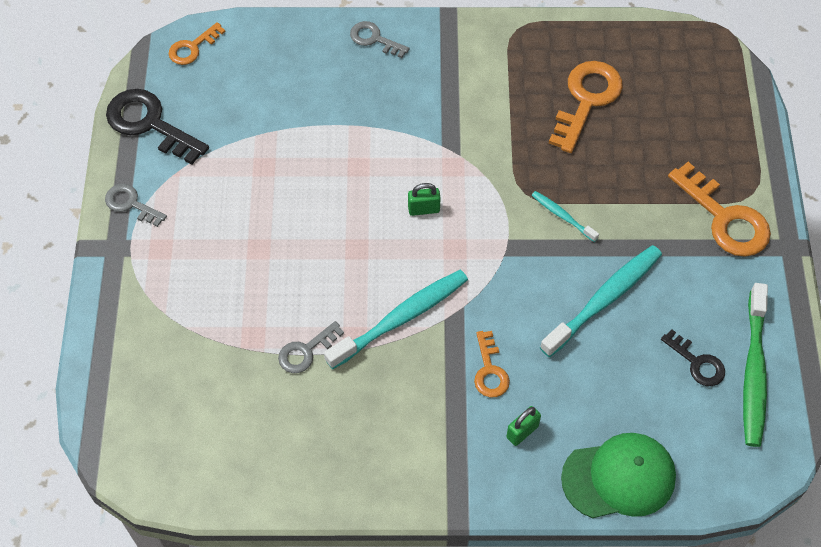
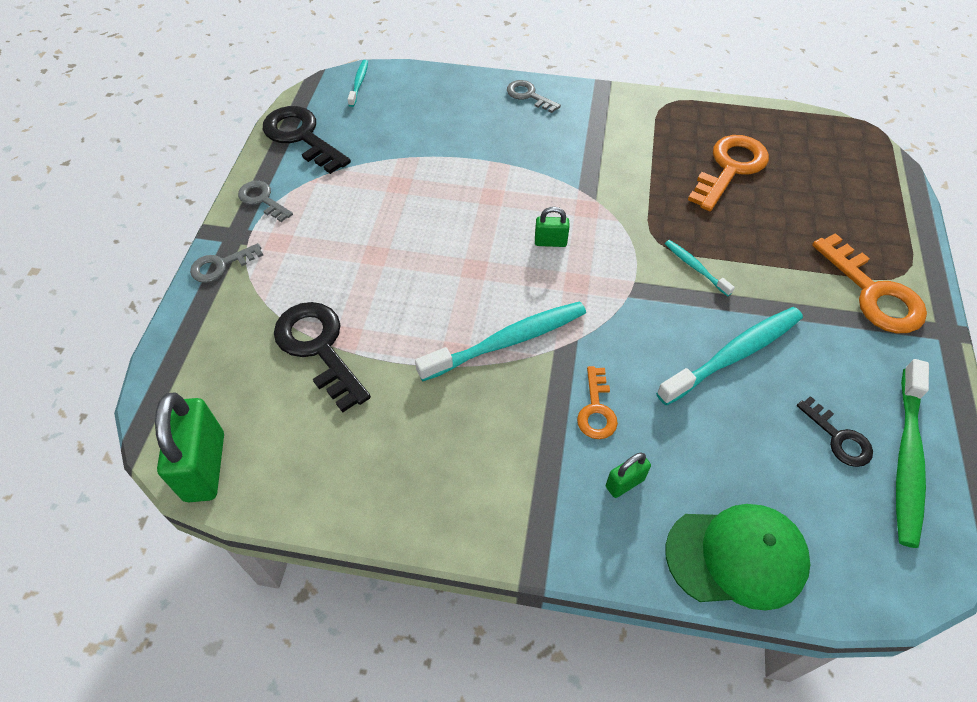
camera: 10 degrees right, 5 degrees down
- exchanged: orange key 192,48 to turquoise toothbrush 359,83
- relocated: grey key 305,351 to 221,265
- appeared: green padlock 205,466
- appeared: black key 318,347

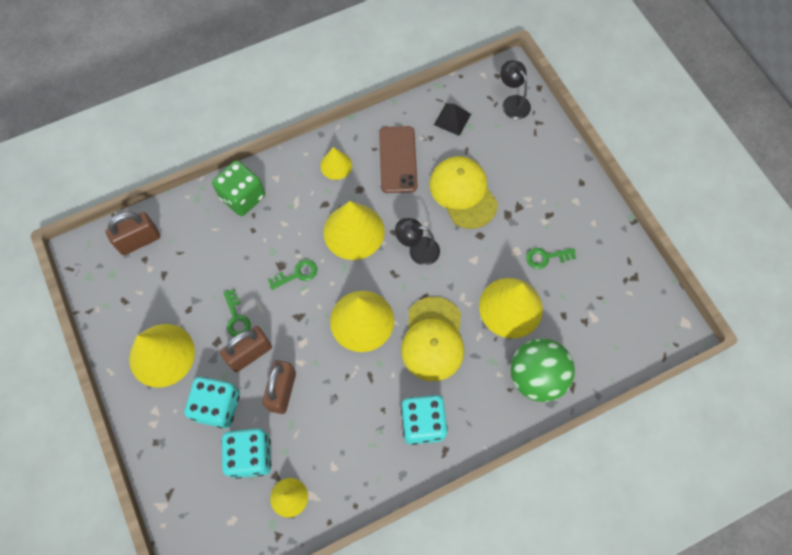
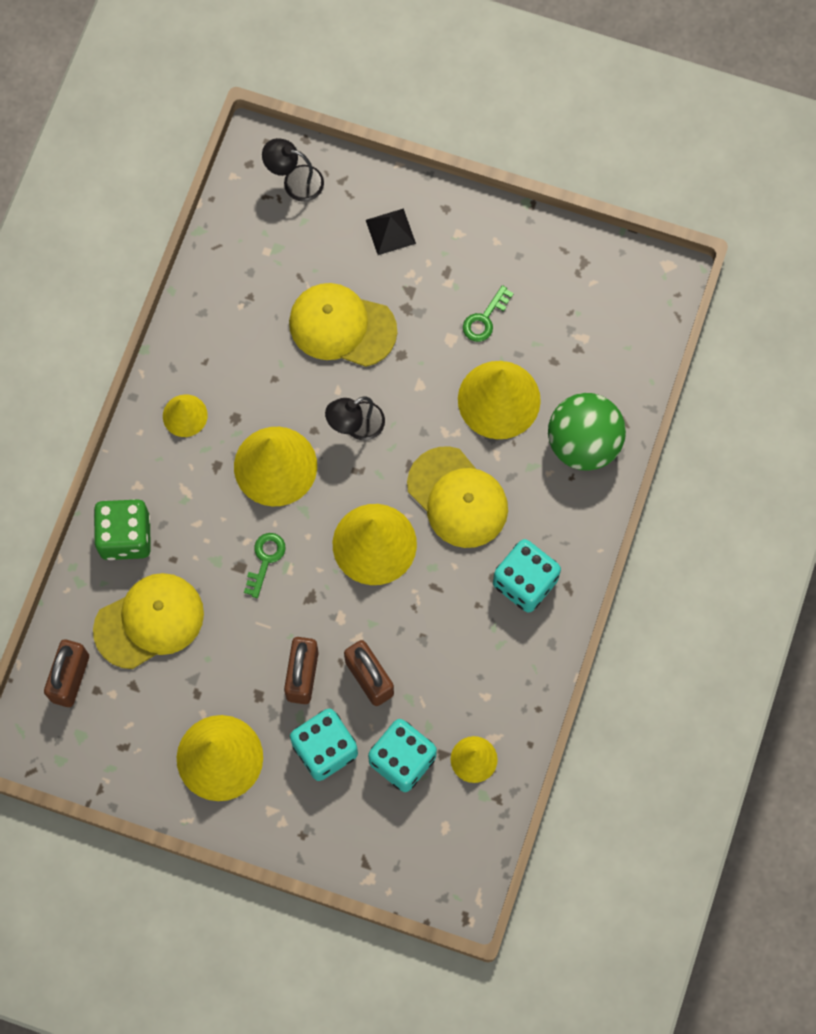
camera: 45 degrees left, 5 degrees up
- missing: green key 236,318
- missing: brown phone 398,159
- relocated: black pyramid 452,119 to 390,231
- appeared: yellow cap 149,621

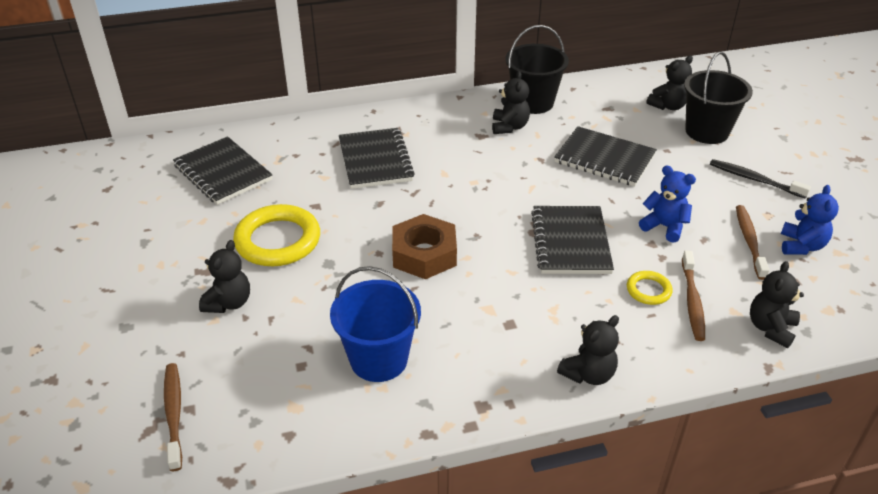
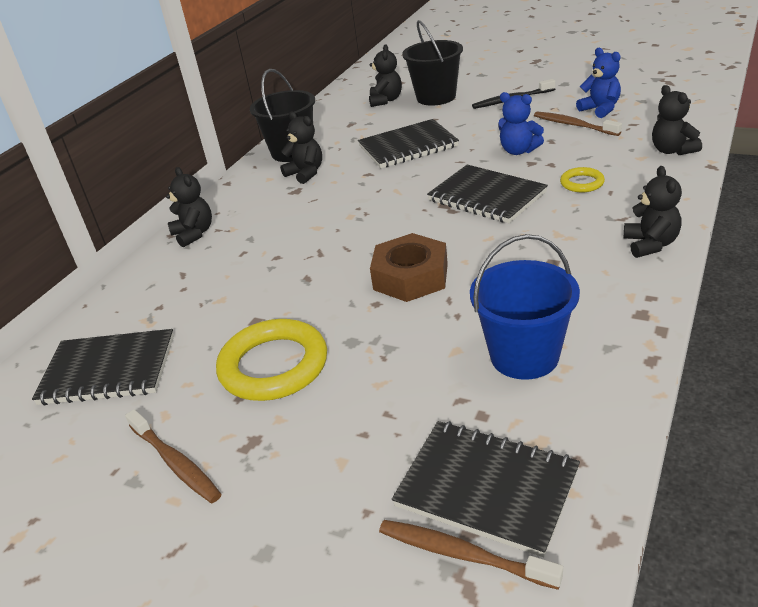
camera: 45 degrees left, 5 degrees down
- relocated: black teddy bear 229,303 to 194,234
- relocated: black notebook 375,160 to 486,488
- spun: blue teddy bear 664,227 = 518,151 135 degrees counterclockwise
- relocated: brown toothbrush 692,301 to 175,462

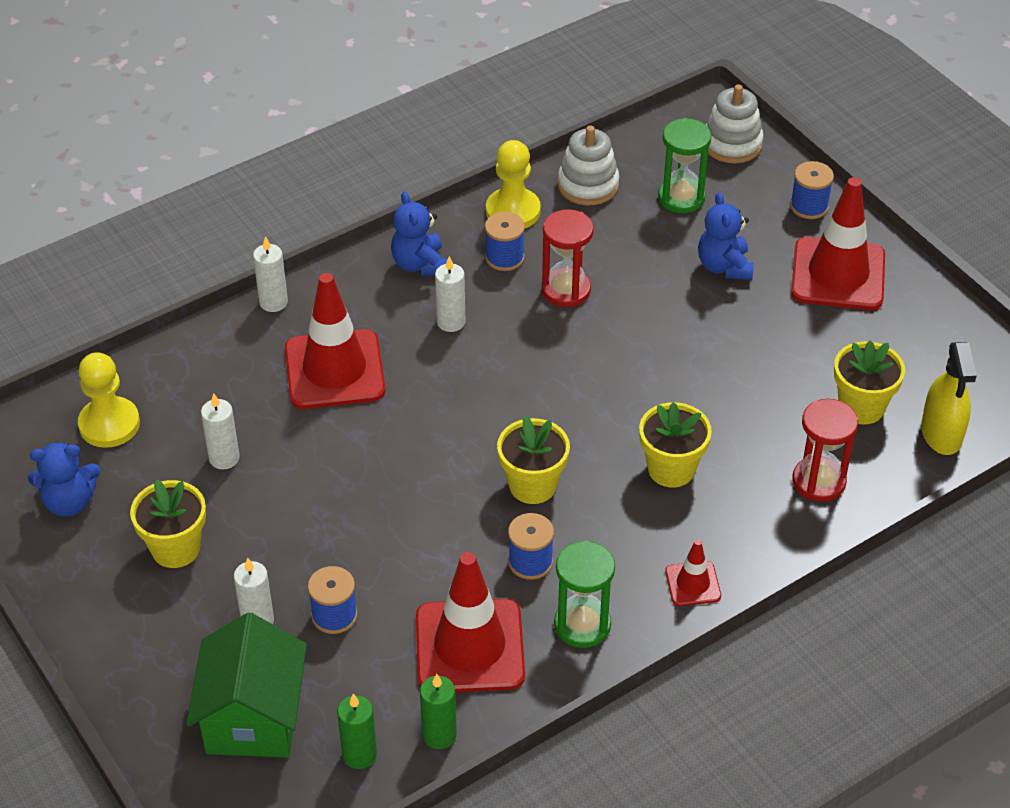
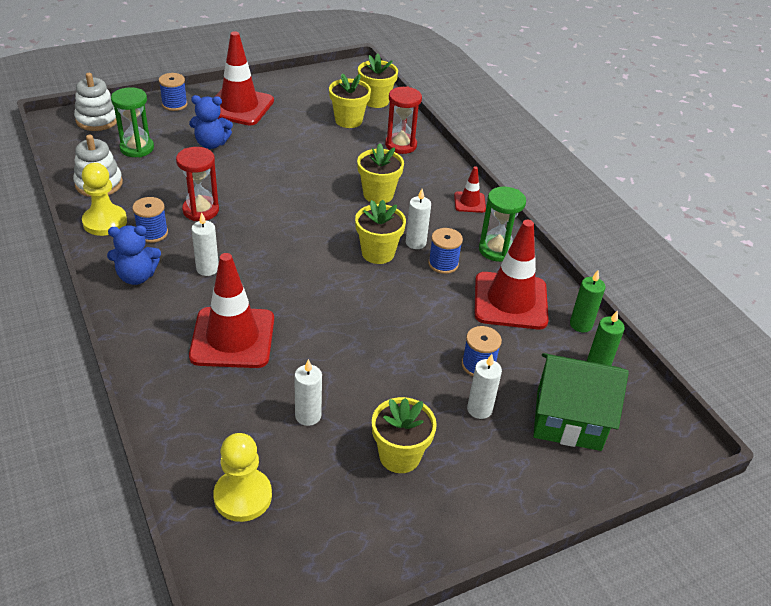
camera: 85 degrees left, 5 degrees down
- missing: blue teddy bear 69,502
- relocated: white candle 273,302 to 415,243
- exchanged: yellow spray bottle 941,433 to yellow flower pot 376,101

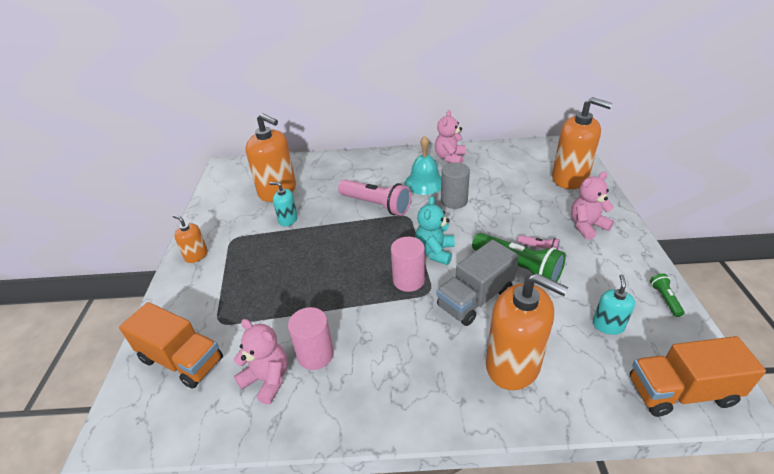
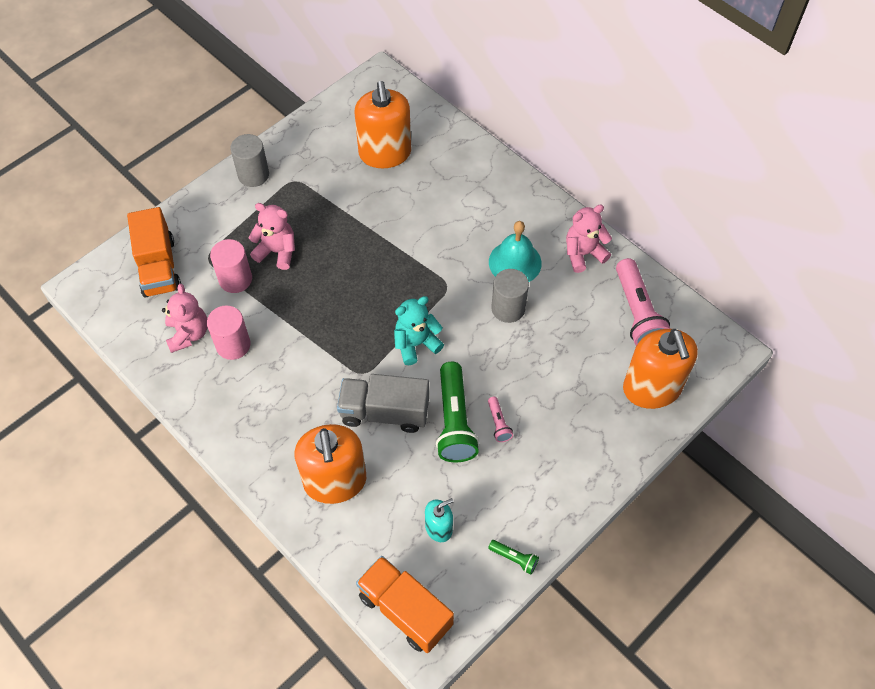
camera: 45 degrees right, 20 degrees up
- exchanged: orange soap dispenser 196,255 to grey cylinder 253,175
- missing: turquoise soap dispenser 288,220
- relocated: pink flashlight 376,205 to 637,313
- relocated: pink cylinder 408,280 to 235,279
- relocated: pink teddy bear 587,226 to 277,251
- spun: green flashlight 665,299 = 514,559 75 degrees clockwise

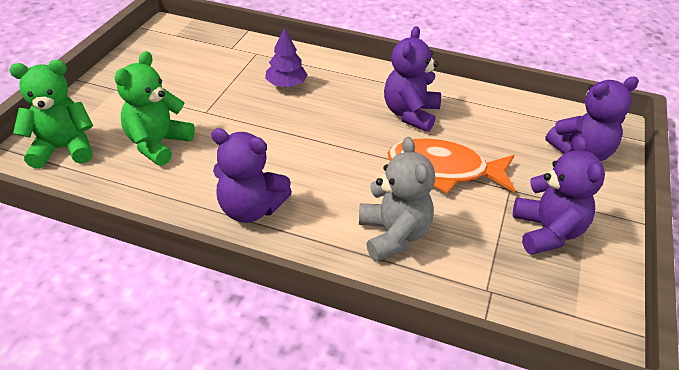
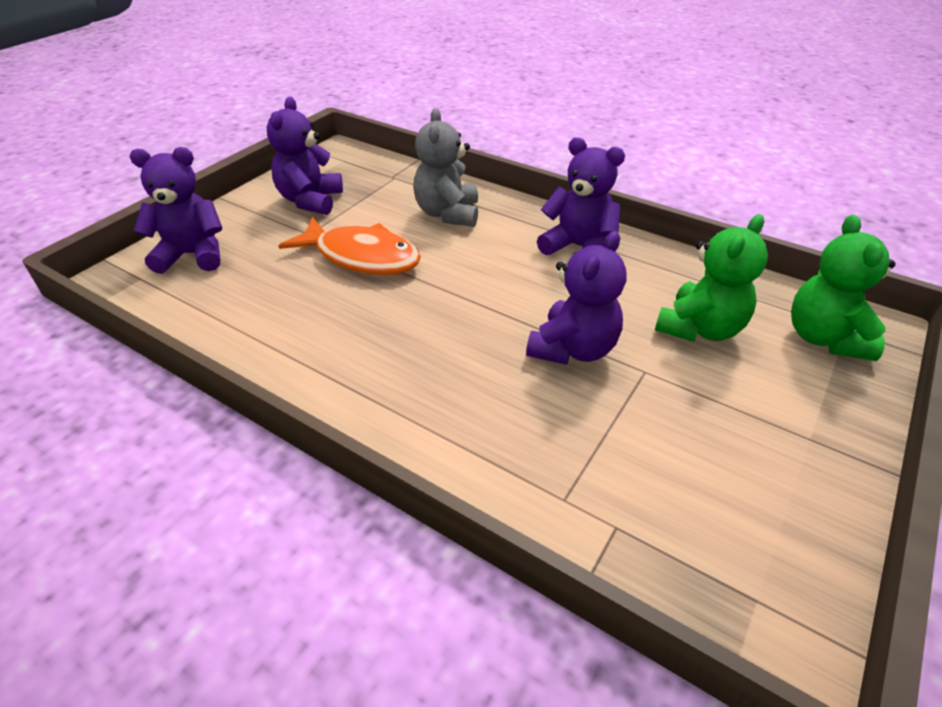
camera: 165 degrees left, 0 degrees up
- spun: green teddy bear 64,149 = 824,338 90 degrees clockwise
- missing: purple tree 286,84
- relocated: purple teddy bear 410,114 to 573,349

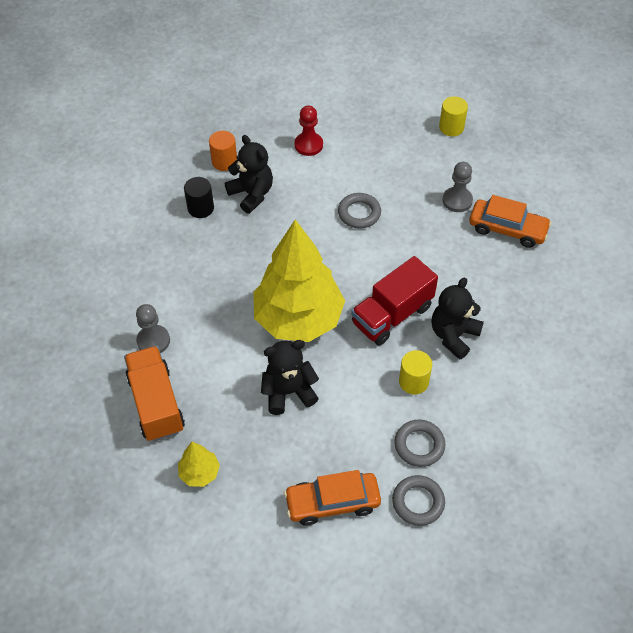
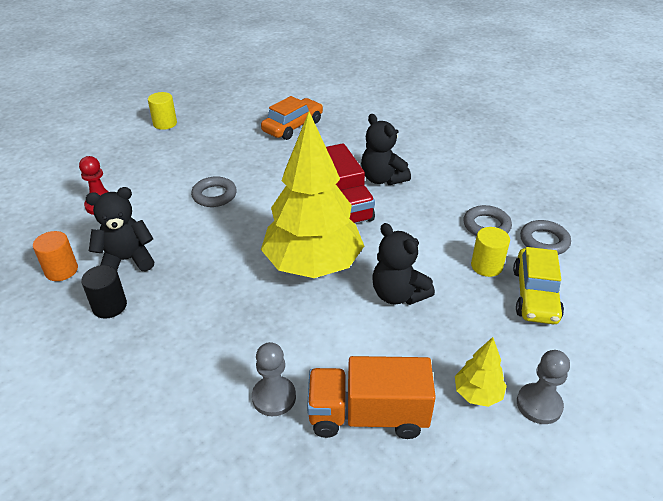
camera: 70 degrees left, 15 degrees down
- spun: black teddy bear 288,392 = 398,294 45 degrees counterclockwise
- colour: orange car 332,502 to yellow car 535,295
- relocated: yellow cylinder 413,381 to 486,266
- relocated: grey pawn 457,200 to 539,405

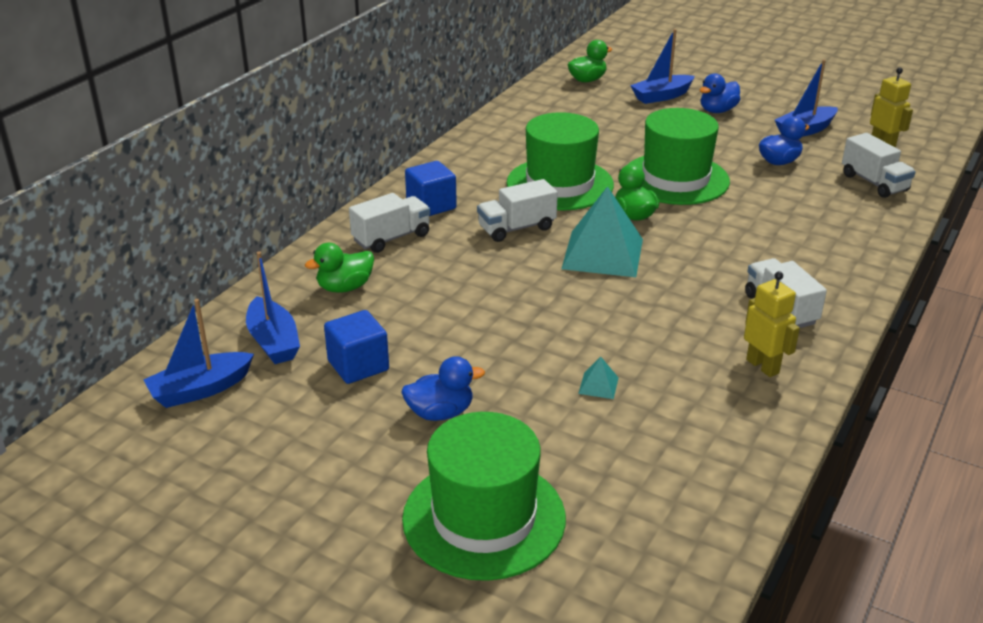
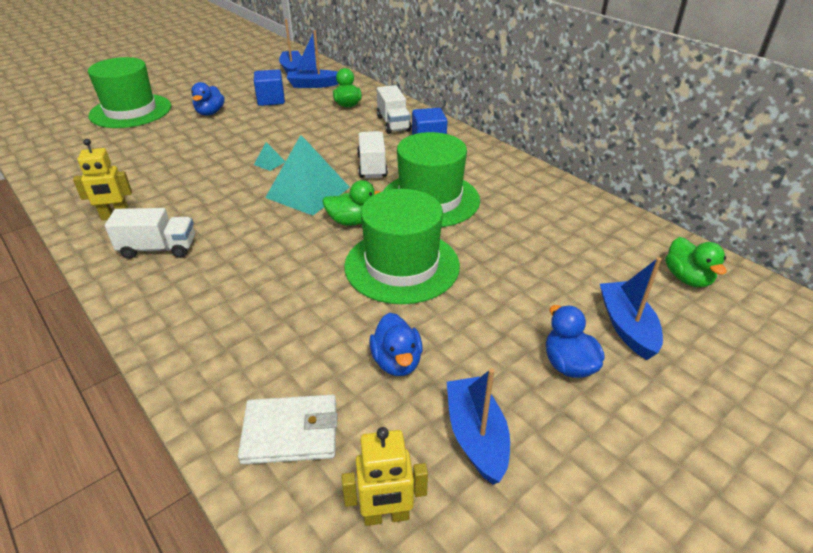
camera: 110 degrees right, 5 degrees up
- relocated: turquoise pyramid 598,385 to 269,163
- exchanged: white truck 874,183 to white wallet 291,432

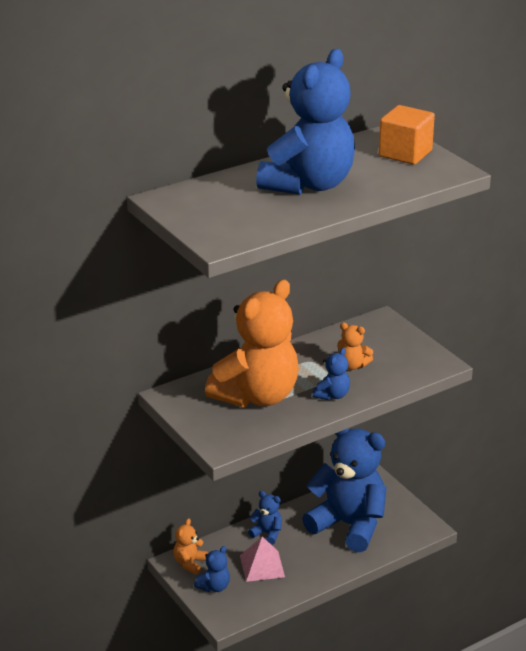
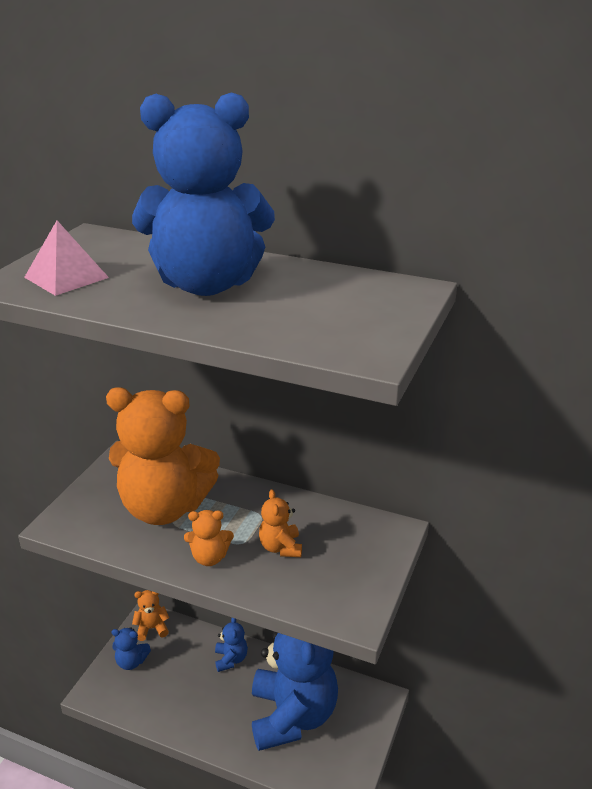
camera: 55 degrees right, 0 degrees up
- relocated: pink pyramid 262,566 to 66,277
- colour: blue teddy bear 332,395 to orange teddy bear 209,557
- missing: orange cube 405,153

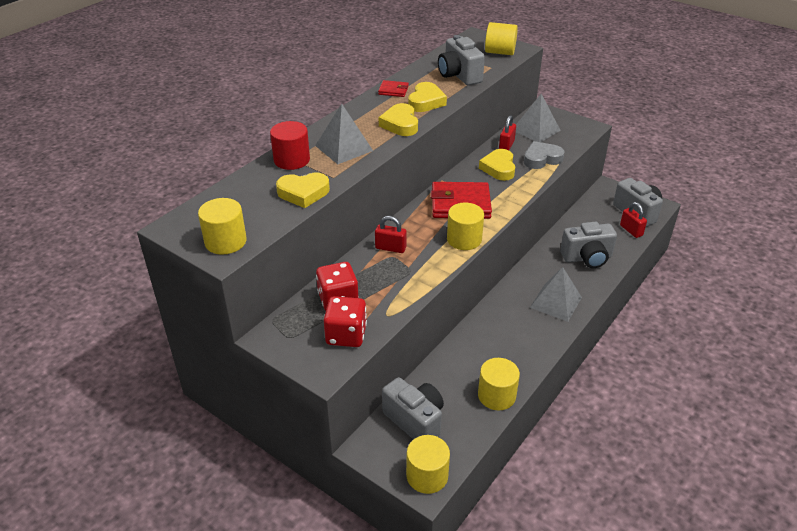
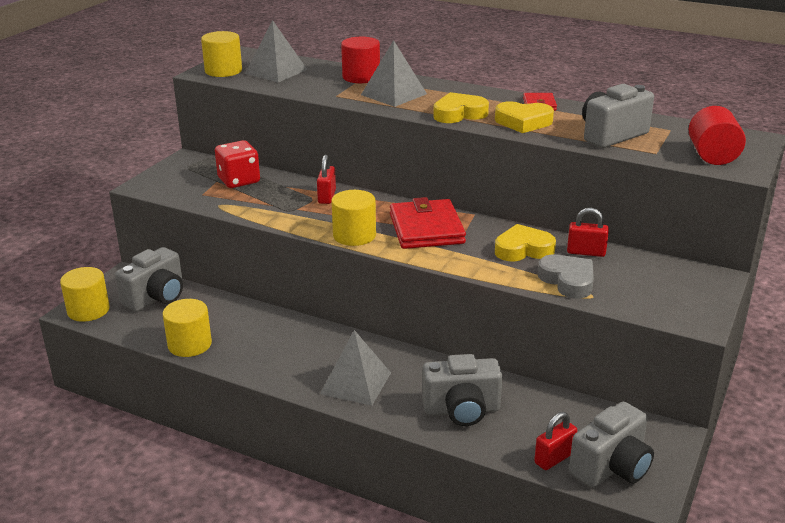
camera: 80 degrees right, 10 degrees down
- missing: yellow heart 303,193
- missing: red dice 346,335
- colour: yellow cylinder 499,52 to red cylinder 712,156
- relocated: grey pyramid 536,130 to 276,71
- spun: grey camera 587,258 = 462,410 75 degrees counterclockwise

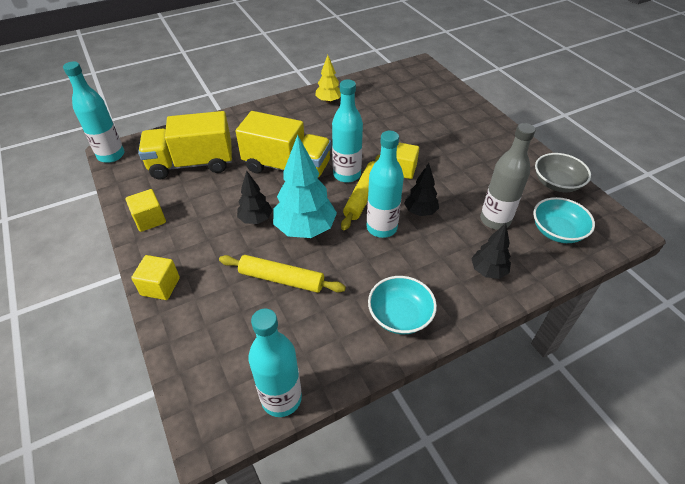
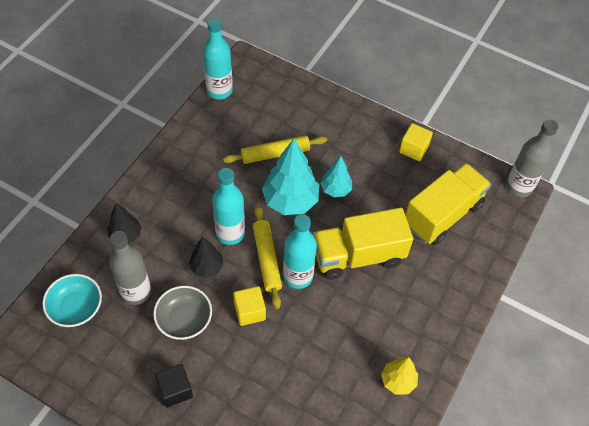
camera: 145 degrees right, 10 degrees up
- colour: turquoise bottle 111,155 to grey bottle 519,186
- missing: yellow cube 160,286
- colour: black tree 256,219 to turquoise tree 336,189
- missing: turquoise bowl 400,315
- relocated: grey bowl 556,183 to 184,319
- appeared: black cube 175,390

